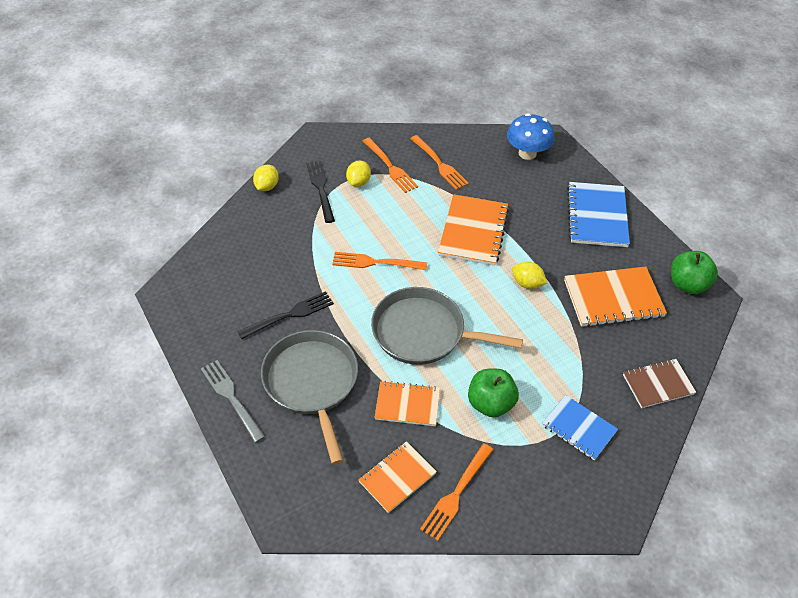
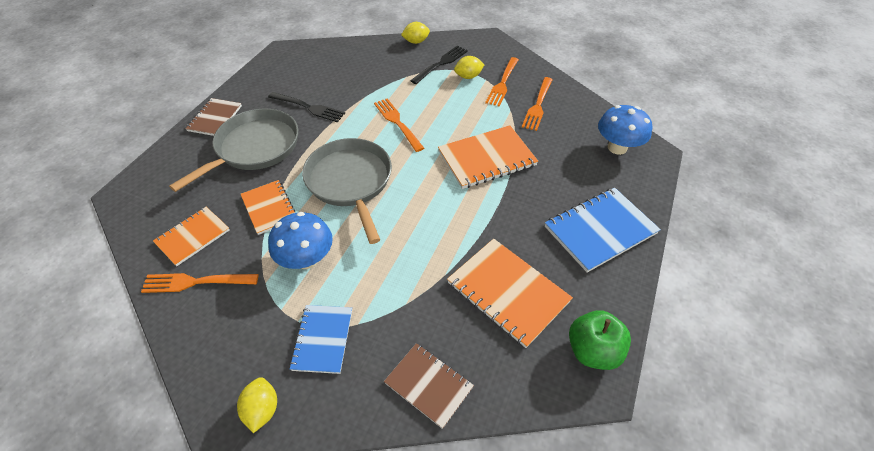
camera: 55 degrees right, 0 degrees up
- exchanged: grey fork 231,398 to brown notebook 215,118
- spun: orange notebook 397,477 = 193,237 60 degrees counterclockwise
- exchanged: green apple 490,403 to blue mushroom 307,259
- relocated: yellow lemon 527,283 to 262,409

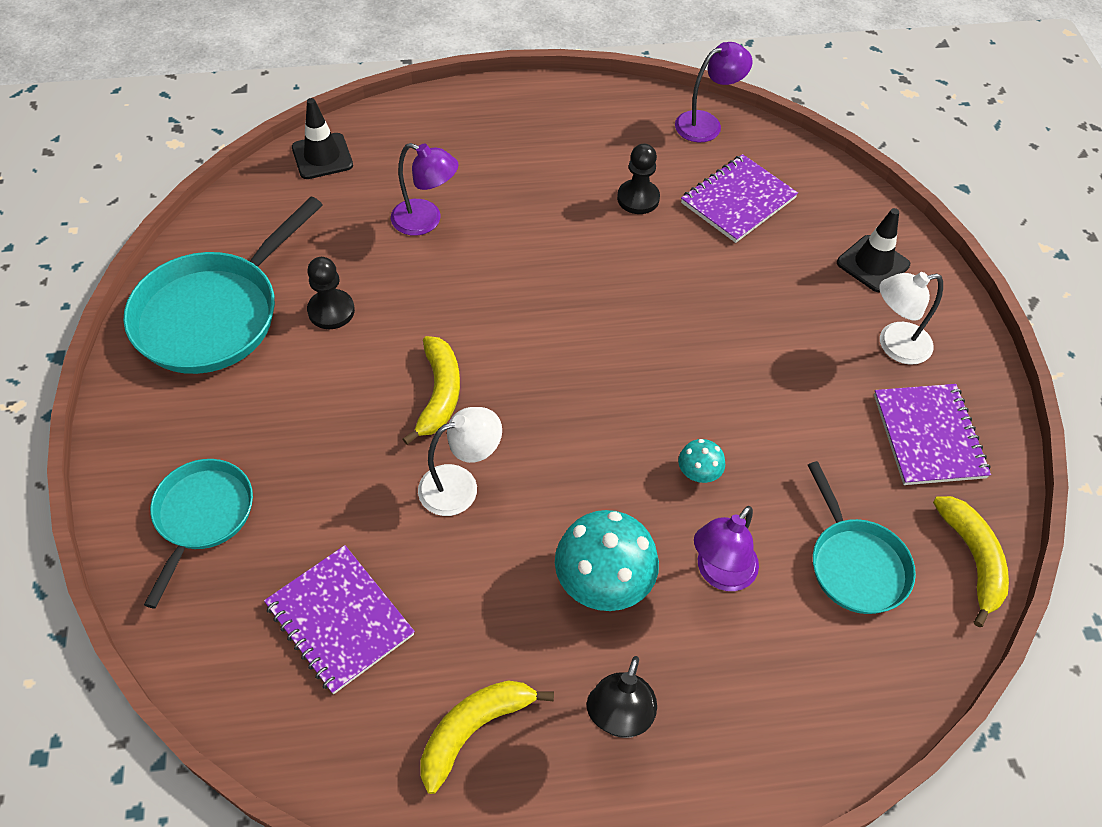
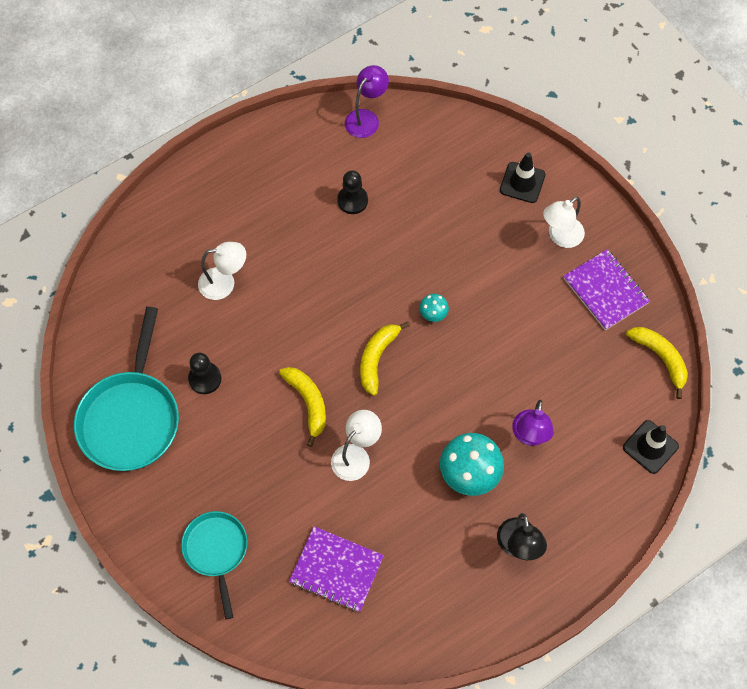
camera: 25 degrees left, 10 degrees up
- relocated: black traffic cone 322,156 to 650,447
- colour: purple lamp 426,221 to white lamp 224,283
- relocated: yellow banana 473,730 to 377,359
- relocated: turquoise mushroom 698,473 to 433,314
- missing: purple notebook 738,200
- missing: turquoise pan 855,564

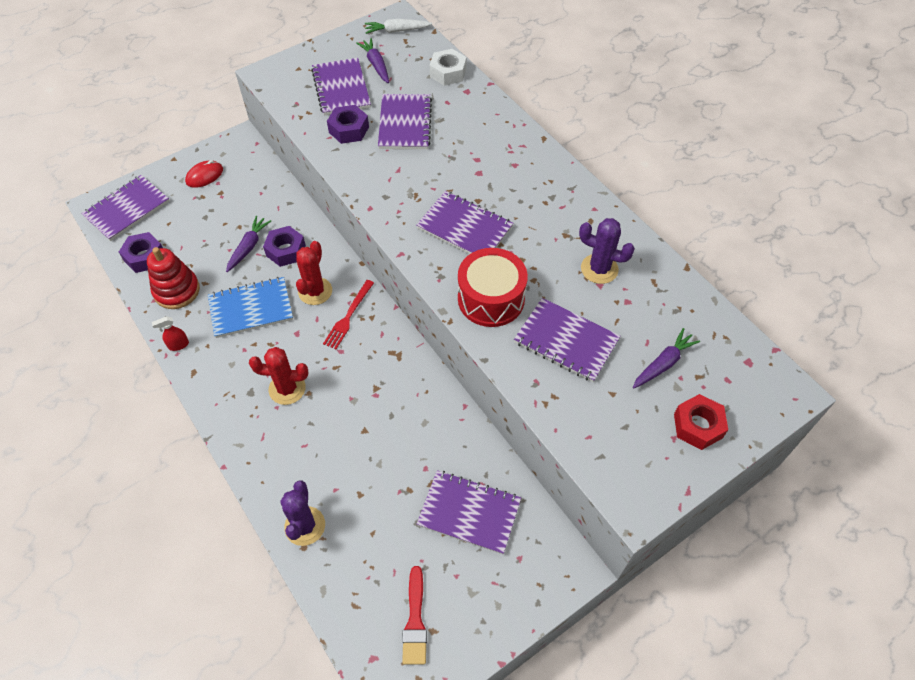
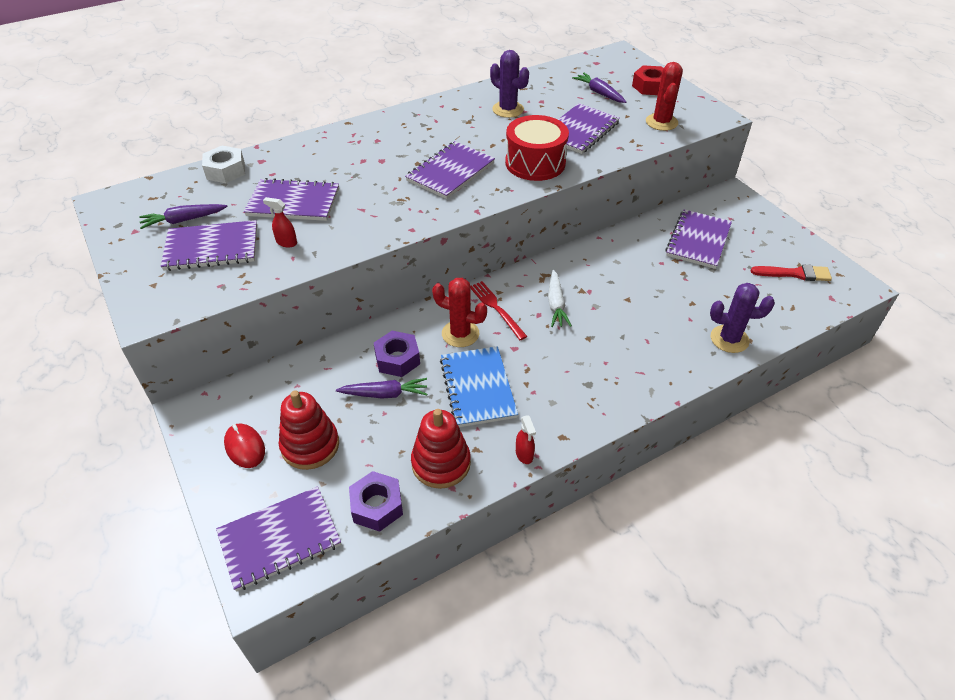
camera: 85 degrees left, 10 degrees down
- spun: purple notebook 127,209 = 279,539 75 degrees counterclockwise
- spun: purple carrot 248,247 = 384,394 150 degrees clockwise
- relocated: red cactus 287,389 to 661,122
- spun: red fork 348,316 = 496,308 150 degrees counterclockwise
- exchanged: purple nut 349,129 to red spray bottle 286,242
- relocated: white carrot 397,31 to 556,304
- spun: purple cactus 599,269 = 508,109 75 degrees counterclockwise
- appeared: red stacking toy 310,445

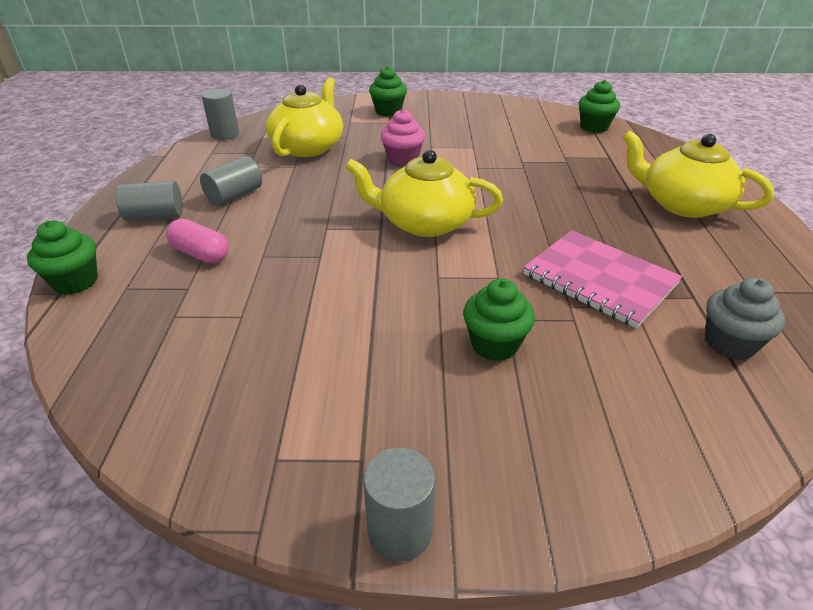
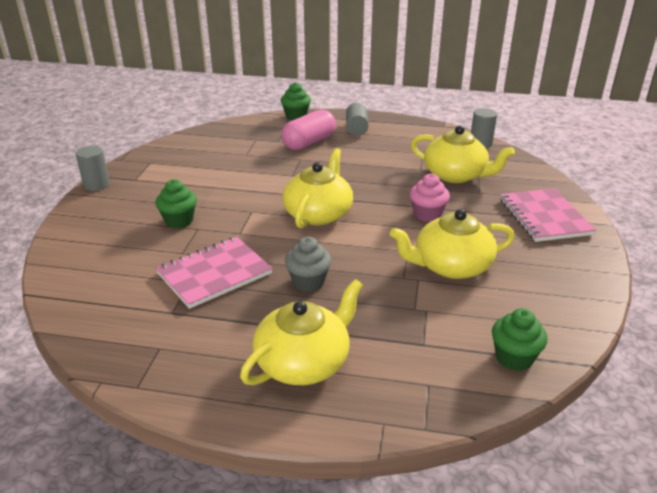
camera: 100 degrees right, 5 degrees down
- size: pink capsule 201,254 = 309,142 x1.55
- missing: grey cylinder 234,195
- exchanged: green cupcake 388,111 to pink notebook 544,217
- relocated: grey cupcake 729,343 to 308,282
- appeared: yellow teapot 450,266

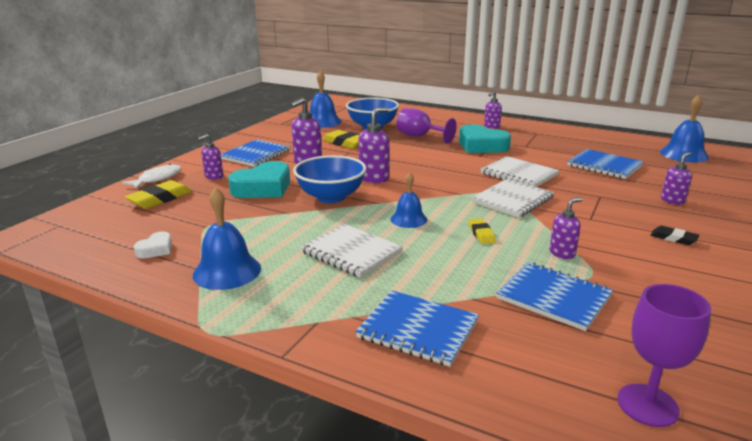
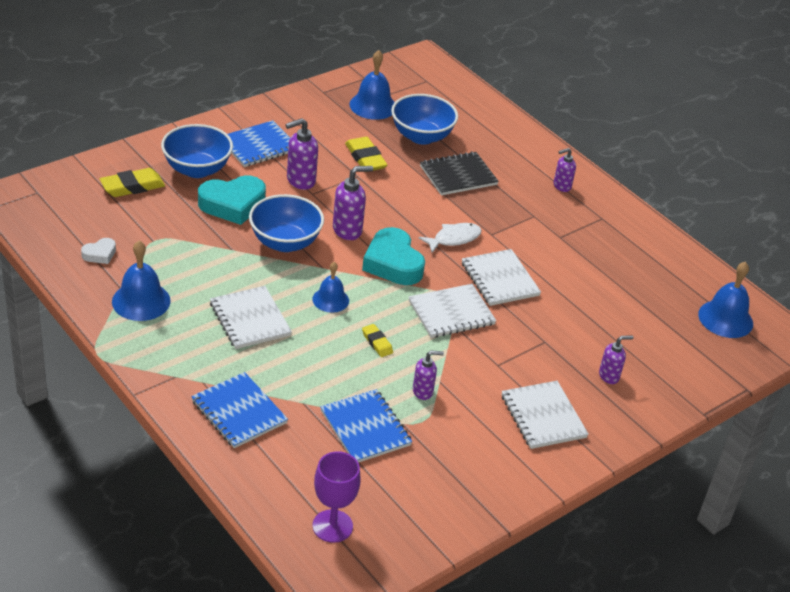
camera: 20 degrees right, 15 degrees up
- relocated: white fish 157,179 to 454,239
- exchanged: purple soap dispenser 213,177 to blue bowl 197,169
- exchanged: purple goblet 419,136 to black notebook 458,175
- relocated: turquoise heart 481,145 to 393,263
- spun: yellow eraser 481,234 = 377,343 45 degrees counterclockwise
- missing: blue notebook 604,166
- exchanged: black eraser 673,238 to white notebook 543,416

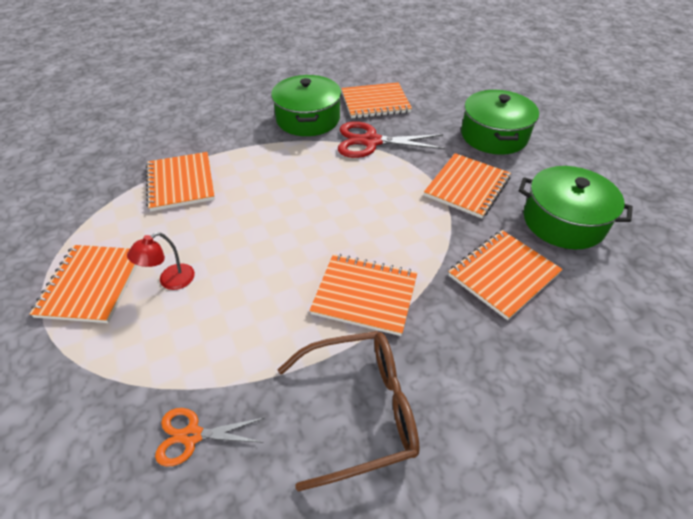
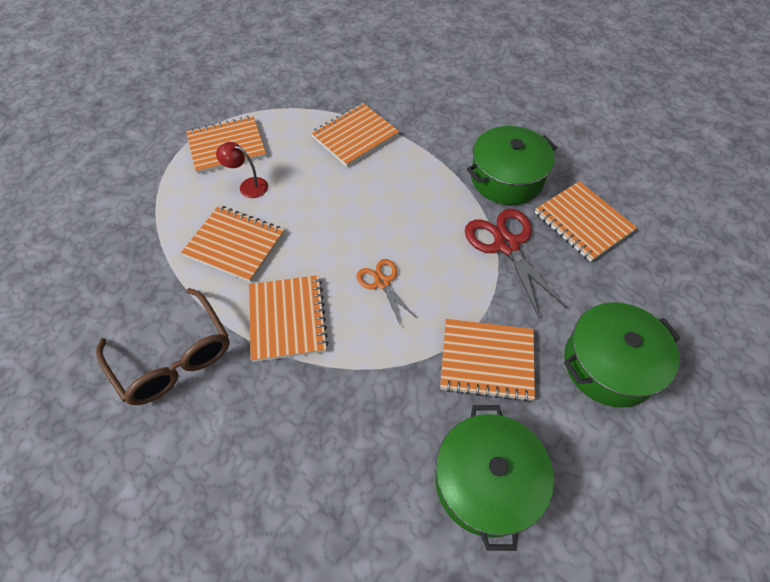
camera: 65 degrees right, 10 degrees up
- relocated: orange scissors 192,435 to 382,282
- relocated: orange notebook 503,274 to 235,244

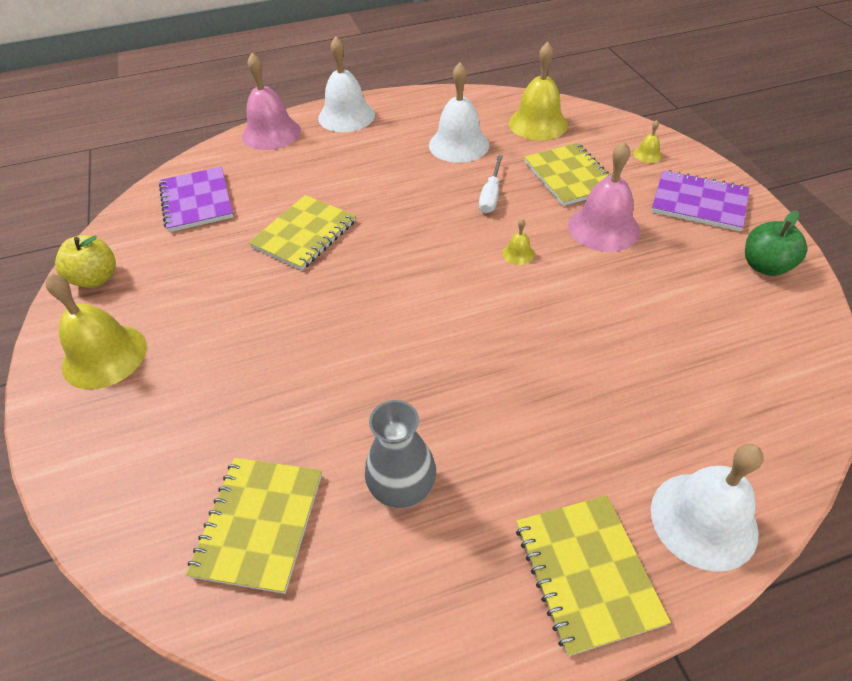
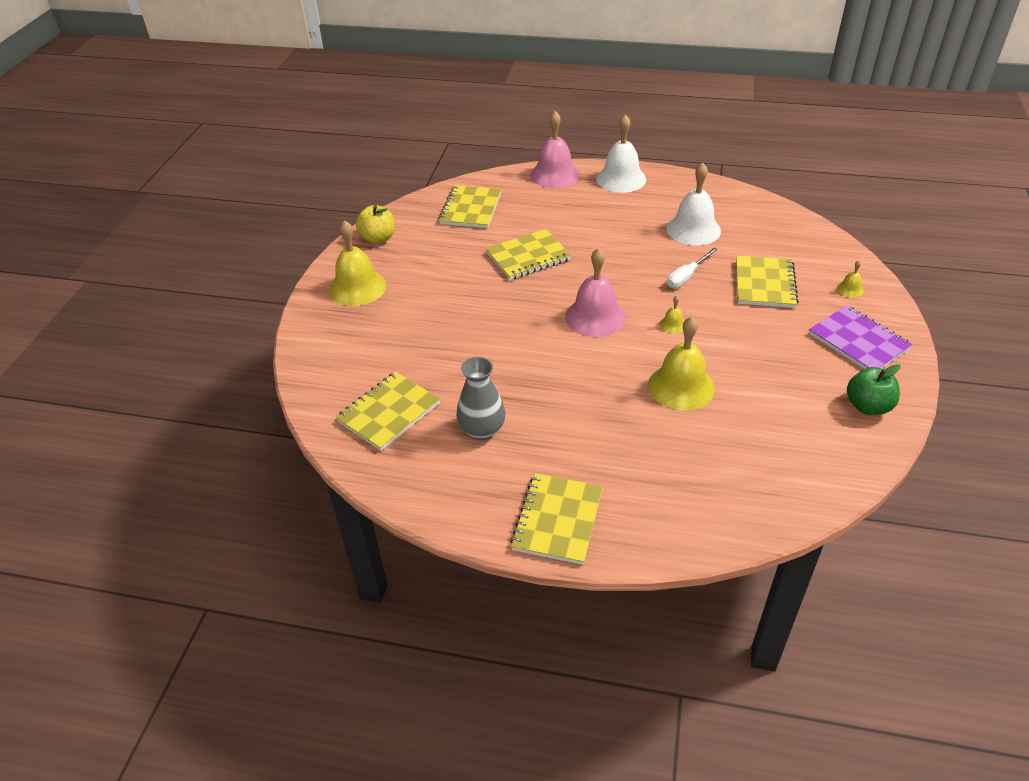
camera: 30 degrees right, 5 degrees down
- colour: purple notebook 197,201 to yellow notebook 471,209
- relocated: yellow bell 538,123 to 681,386
- relocated: pink bell 603,228 to 595,317
- missing: white bell 703,520

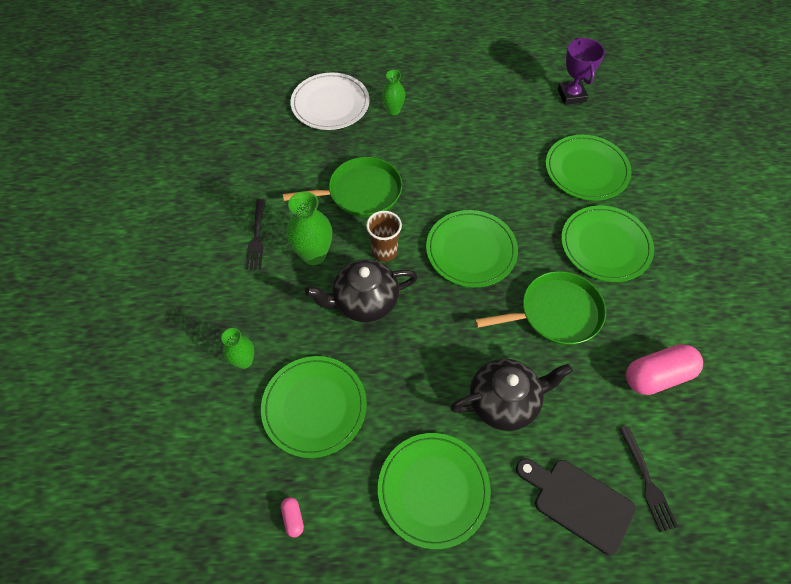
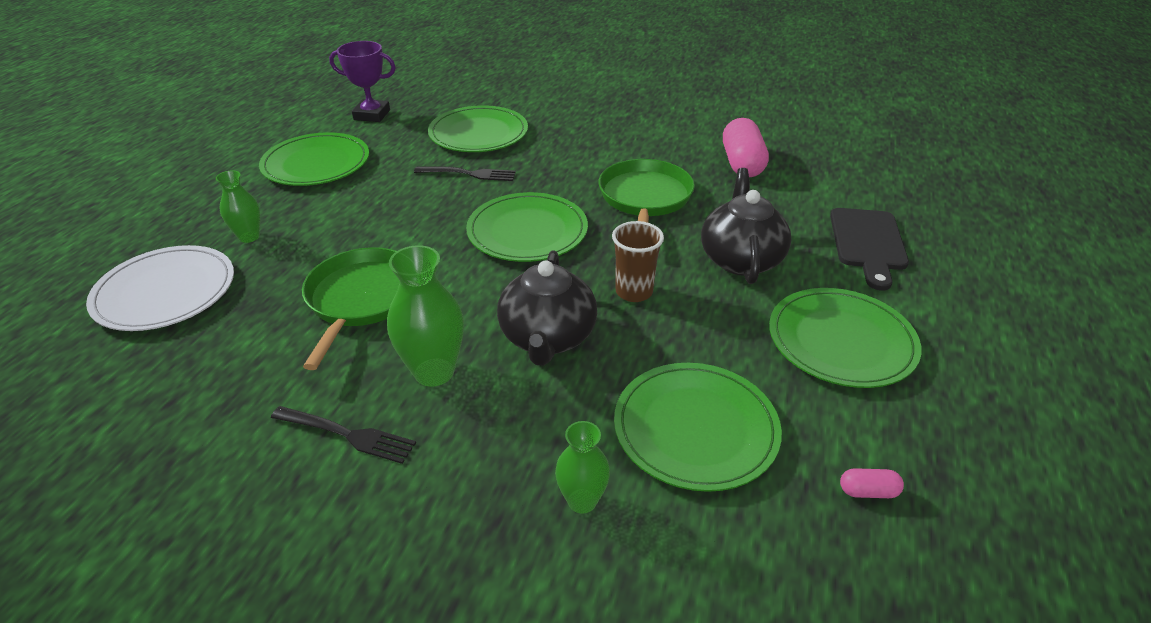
camera: 70 degrees left, 20 degrees down
- relocated: brown cup 384,252 to 634,292
- spun: black cutting board 578,502 = 868,243 45 degrees counterclockwise
- relocated: green plate 605,245 to 316,163
- relocated: black fork 647,481 to 469,174

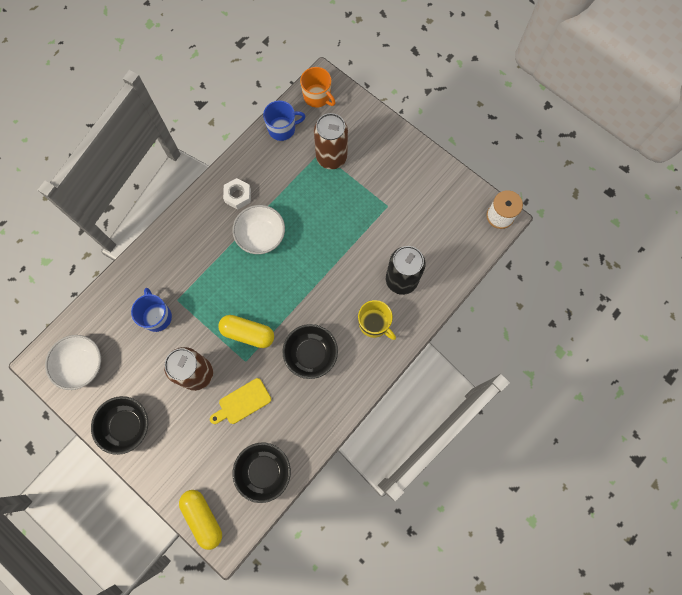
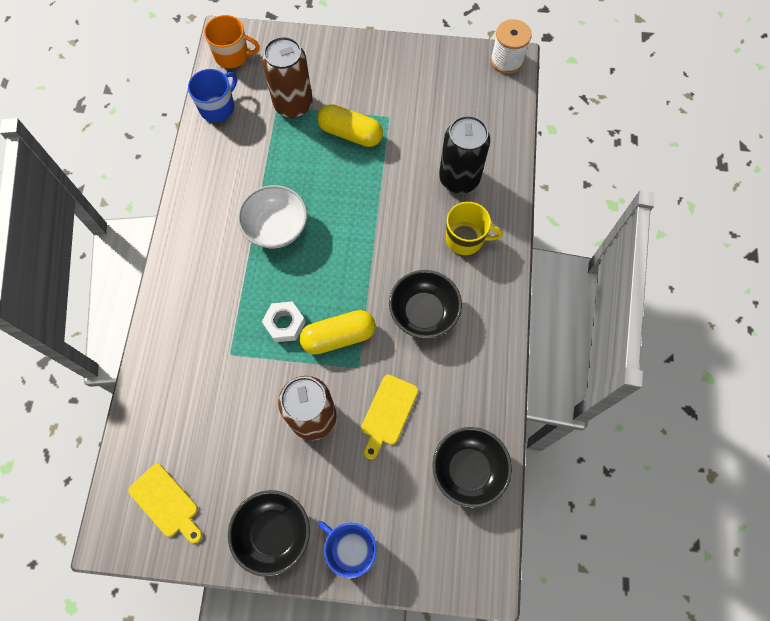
camera: 35 degrees left, 5 degrees down
- exchanged: white bowl 81,365 to yellow cutting board 166,502
- relocated: blue mug 157,316 to 351,548
- relocated: yellow capsule 203,518 to 350,133
- relocated: white nut 238,196 to 284,324

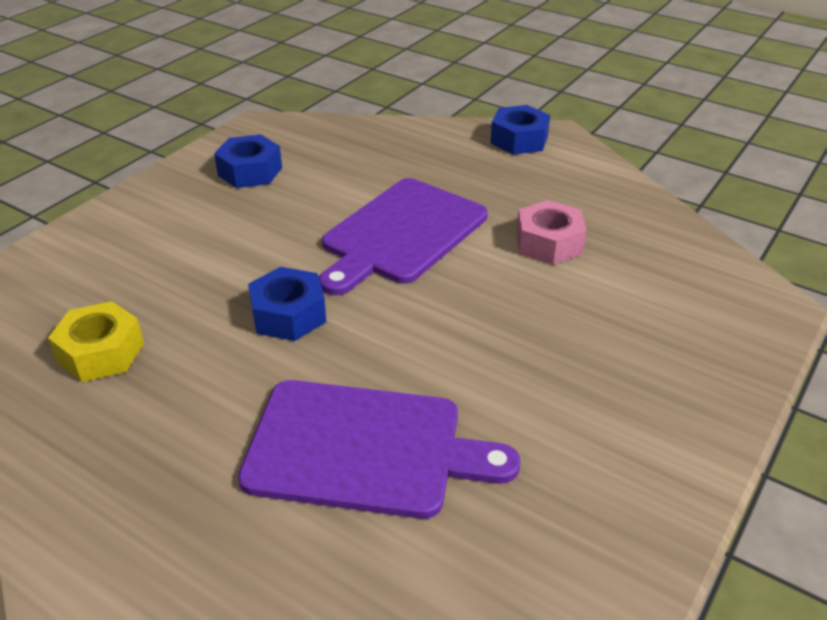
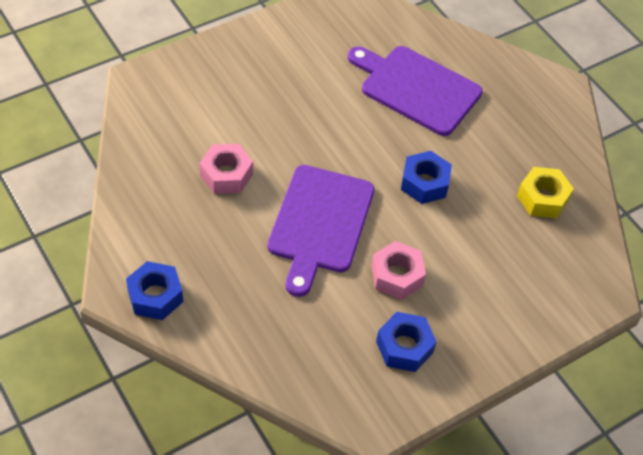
camera: 160 degrees left, 15 degrees up
- spun: purple cutting board 401,234 = 320,223 135 degrees clockwise
- appeared: pink nut 397,276

